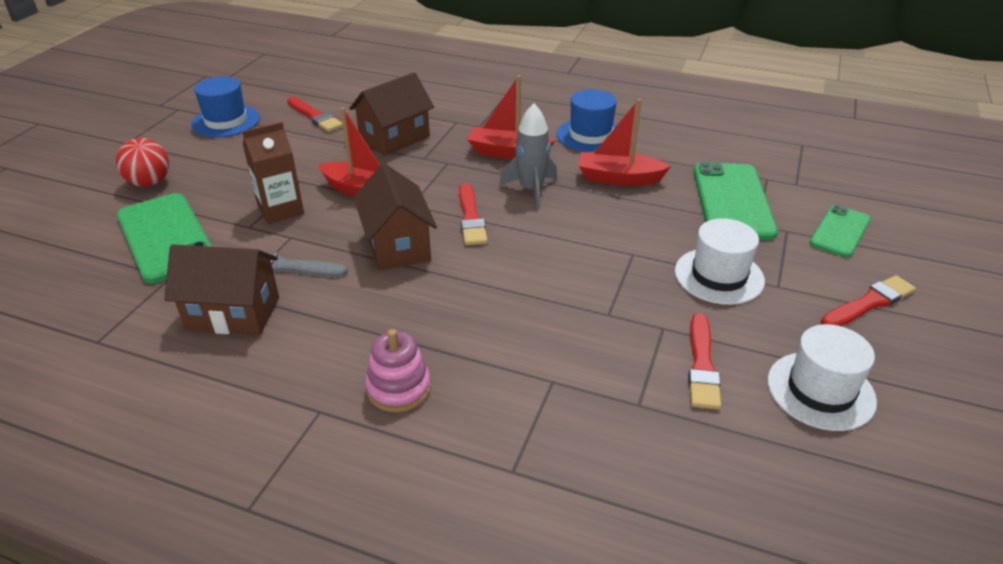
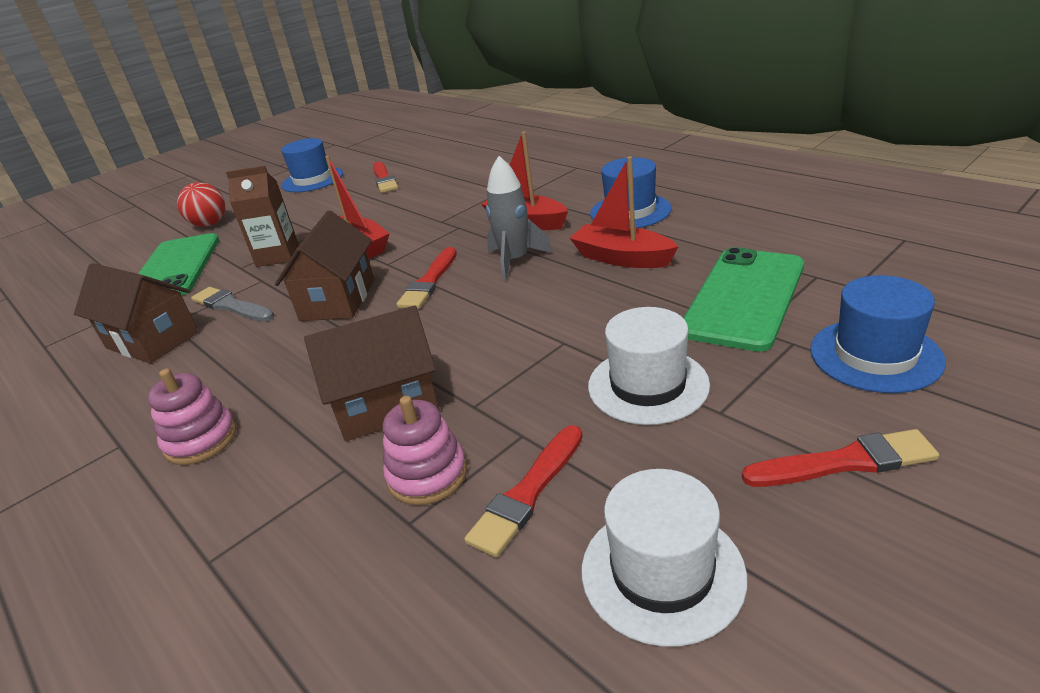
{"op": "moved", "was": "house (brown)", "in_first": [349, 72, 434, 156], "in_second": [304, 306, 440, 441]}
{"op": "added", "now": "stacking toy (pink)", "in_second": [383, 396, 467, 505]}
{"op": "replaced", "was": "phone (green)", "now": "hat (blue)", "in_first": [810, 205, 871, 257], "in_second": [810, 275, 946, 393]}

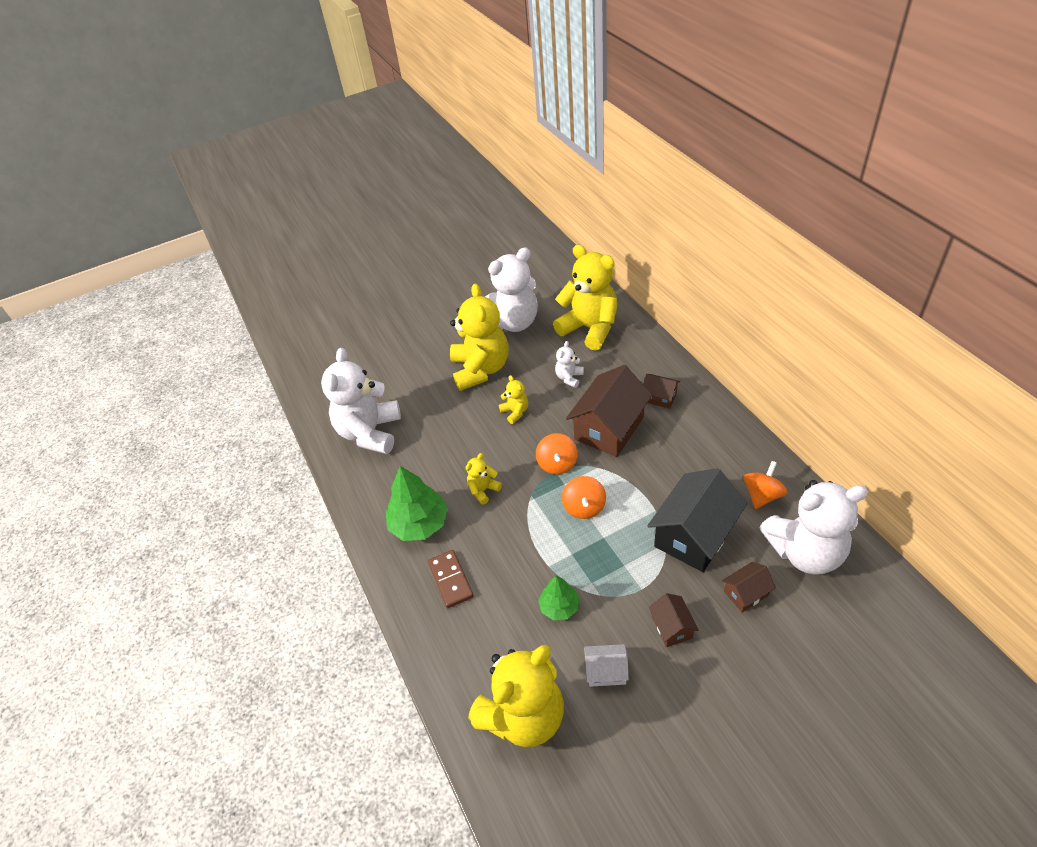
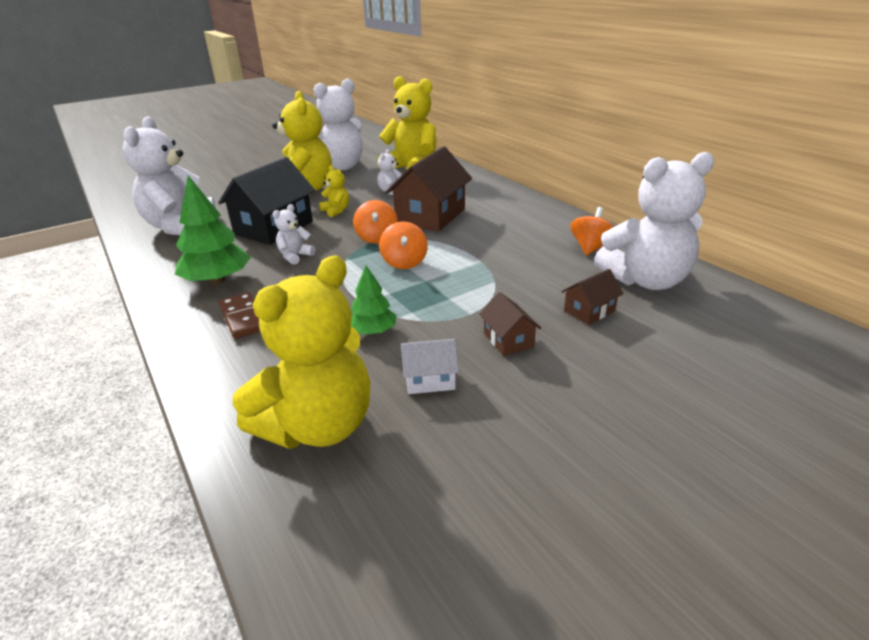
{"op": "moved", "was": "house (black)", "in_first": [647, 468, 747, 572], "in_second": [218, 157, 315, 245]}
{"op": "recoloured", "was": "teddy bear (yellow)", "now": "teddy bear (white)", "in_first": [466, 453, 502, 505], "in_second": [272, 204, 316, 265]}
{"op": "removed", "was": "house (brown)", "in_first": [643, 374, 680, 409]}

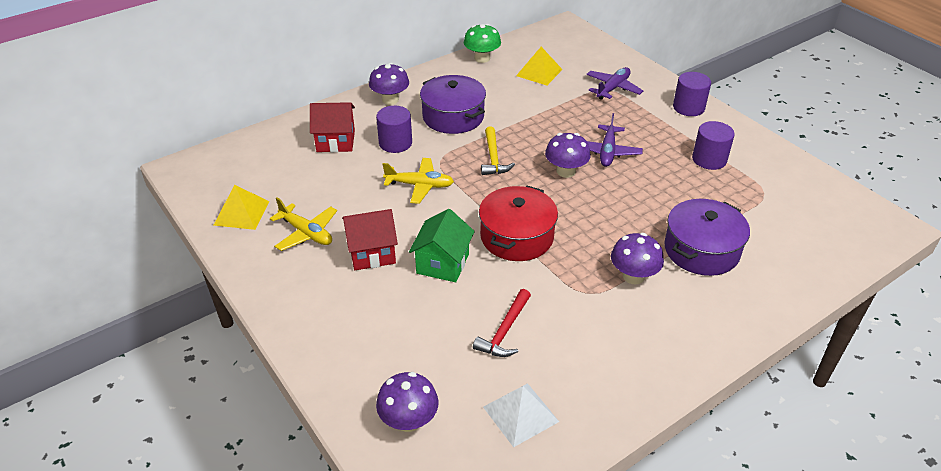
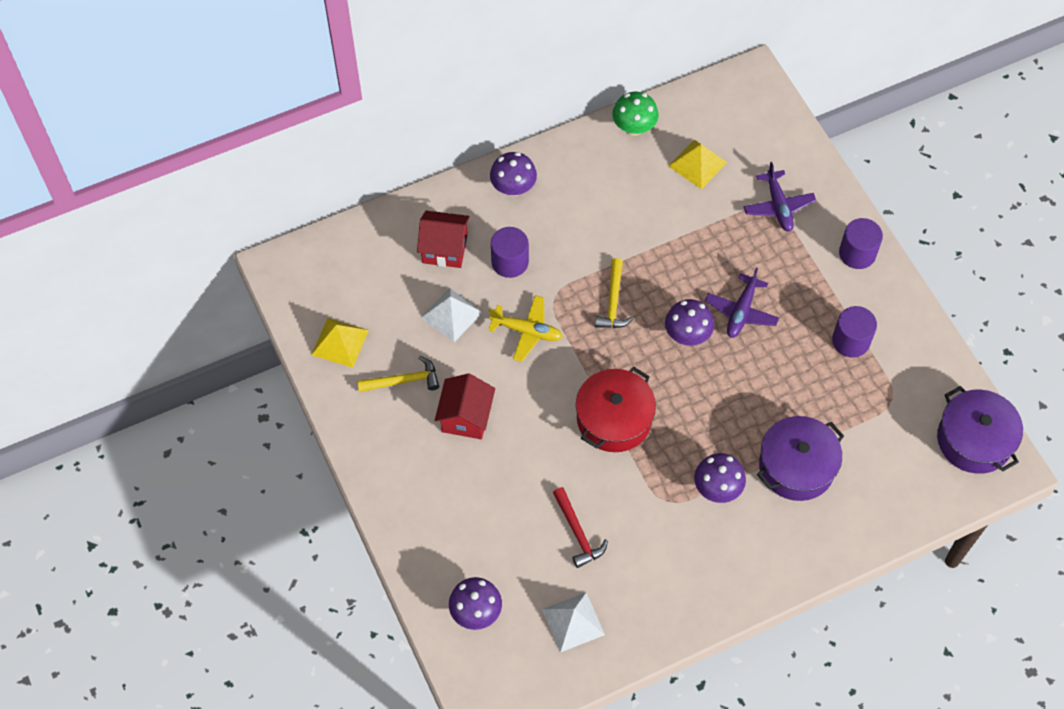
{"op": "replaced", "was": "plane (yellow)", "now": "hammer (yellow)", "in_first": [270, 197, 337, 251], "in_second": [357, 356, 439, 392]}
{"op": "added", "now": "pyramid (white)", "in_second": [421, 288, 483, 342]}
{"op": "turned", "was": "house (red)", "in_first": [342, 209, 398, 270], "in_second": [435, 373, 495, 439], "clockwise": -75}
{"op": "turned", "was": "hammer (red)", "in_first": [473, 289, 531, 357], "in_second": [553, 487, 608, 568], "clockwise": -60}
{"op": "turned", "was": "plane (purple)", "in_first": [586, 67, 643, 100], "in_second": [744, 162, 816, 232], "clockwise": 120}
{"op": "moved", "was": "pot (purple)", "in_first": [420, 75, 486, 134], "in_second": [937, 386, 1023, 474]}
{"op": "removed", "was": "house (green)", "in_first": [409, 209, 475, 282]}

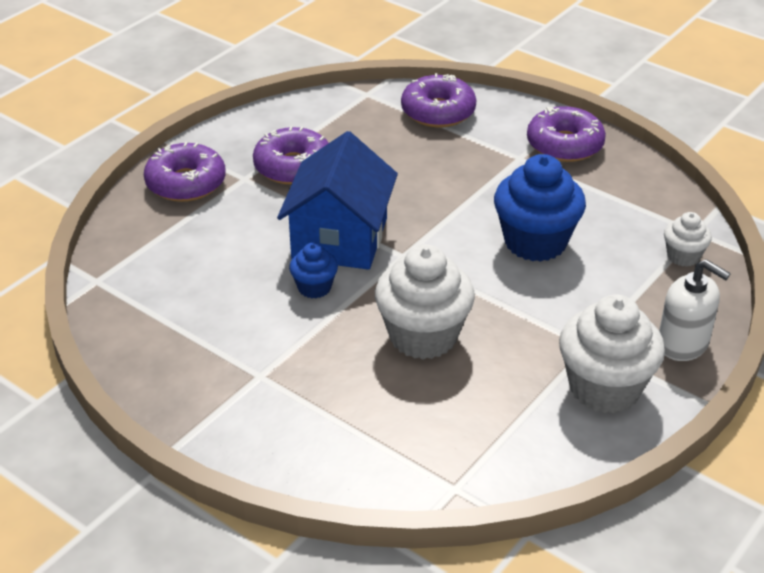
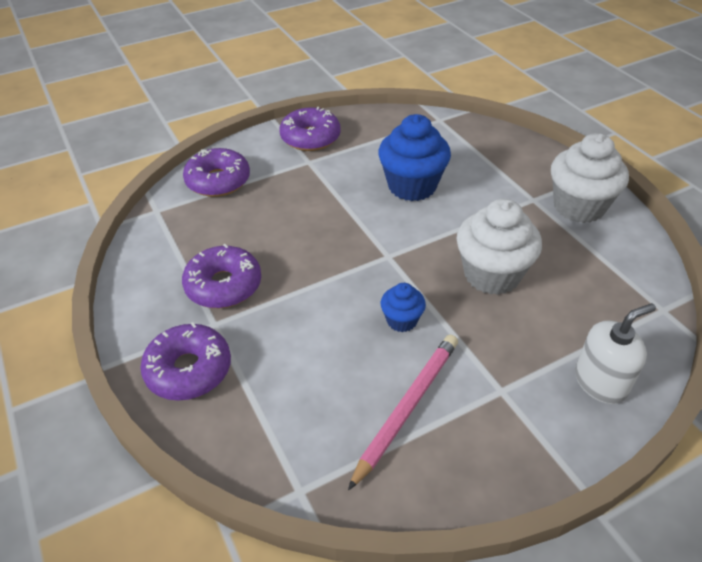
{"op": "added", "now": "pencil (pink)", "in_second": [348, 335, 458, 491]}
{"op": "moved", "was": "soap dispenser (white)", "in_first": [659, 259, 731, 361], "in_second": [575, 303, 656, 404]}
{"op": "removed", "was": "house (blue)", "in_first": [277, 131, 398, 270]}
{"op": "removed", "was": "cupcake (white)", "in_first": [664, 212, 712, 267]}

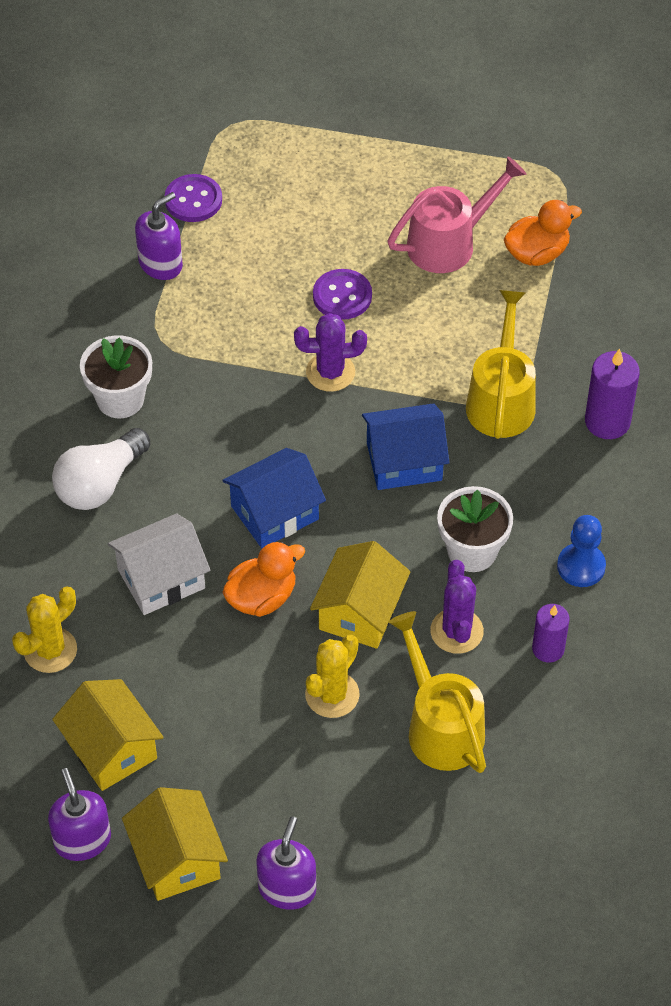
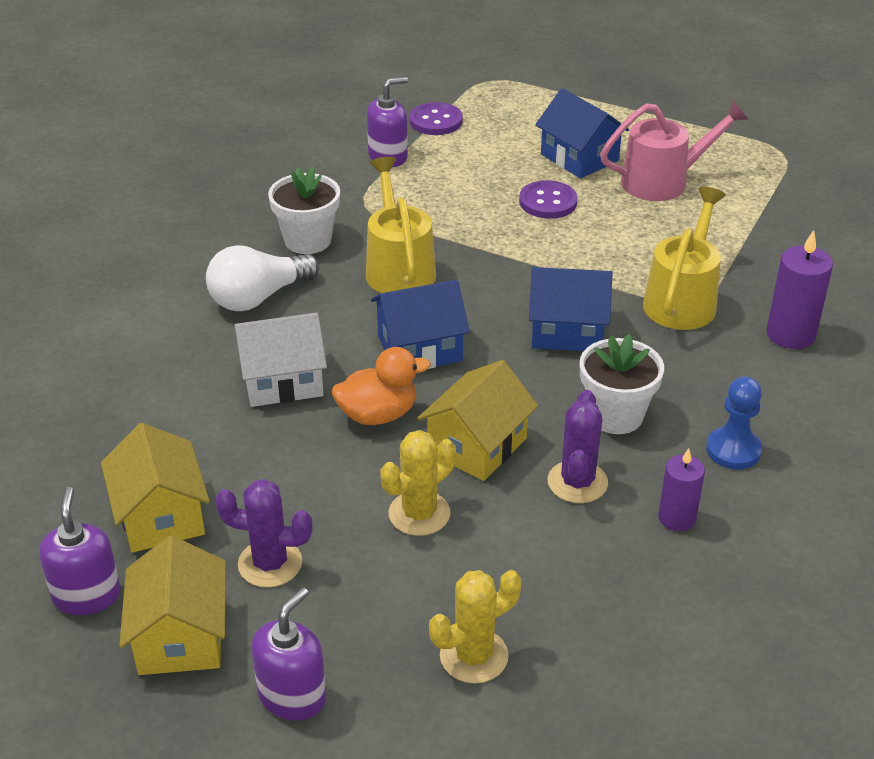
{"op": "moved", "was": "cactus (purple)", "in_first": [294, 313, 367, 392], "in_second": [215, 479, 313, 587]}
{"op": "moved", "was": "watering can (yellow)", "in_first": [388, 611, 486, 773], "in_second": [366, 157, 436, 293]}
{"op": "moved", "was": "cactus (yellow)", "in_first": [12, 586, 77, 673], "in_second": [429, 570, 521, 683]}
{"op": "added", "now": "house (blue)", "in_second": [535, 88, 629, 178]}
{"op": "removed", "was": "duck (orange)", "in_first": [504, 200, 582, 266]}

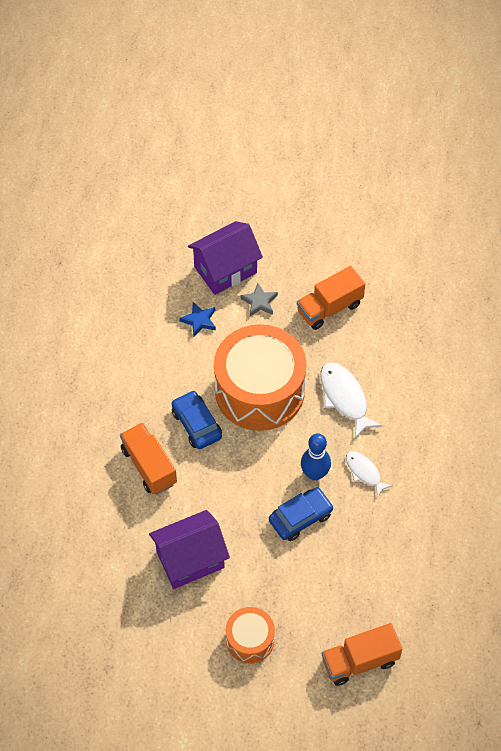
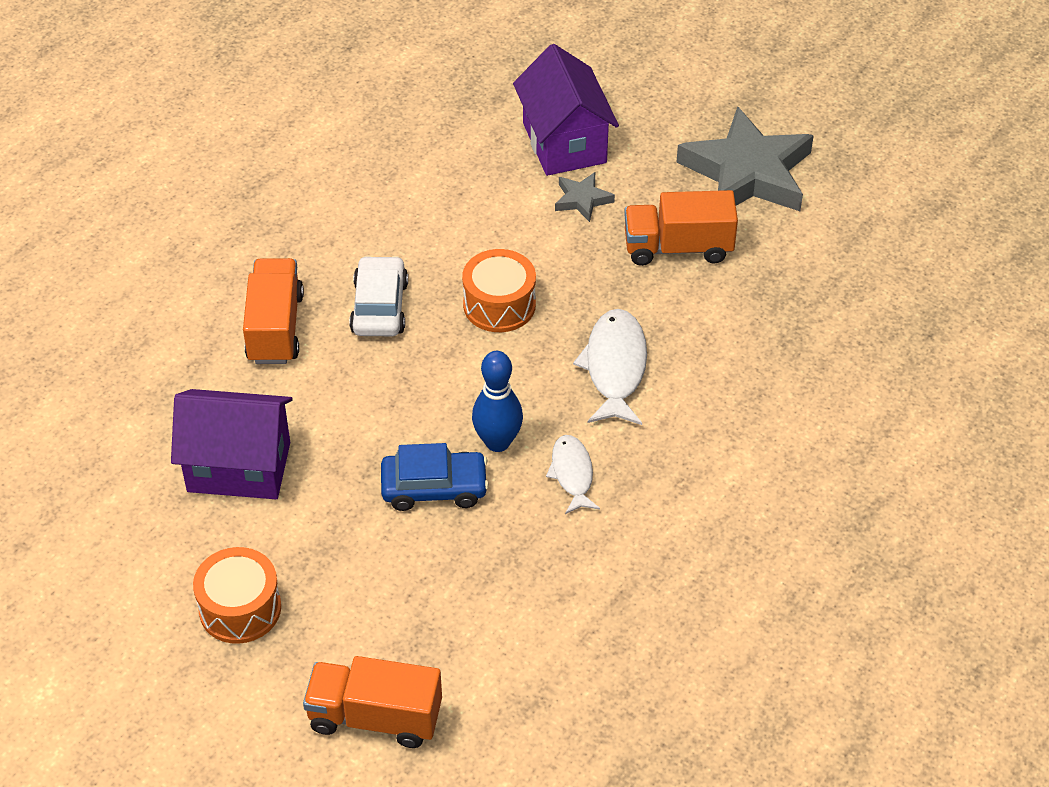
{"op": "recoloured", "was": "car (blue)", "now": "car (white)", "in_first": [172, 390, 222, 449], "in_second": [349, 255, 408, 336]}
{"op": "resized", "was": "drum (orange)", "in_first": [214, 324, 307, 431], "in_second": [462, 249, 536, 332], "ratio": 0.49}
{"op": "turned", "was": "house (purple)", "in_first": [188, 221, 263, 295], "in_second": [513, 44, 619, 176], "clockwise": 75}
{"op": "added", "now": "star (grey)", "in_second": [677, 107, 814, 211]}
{"op": "removed", "was": "star (blue)", "in_first": [179, 302, 216, 336]}

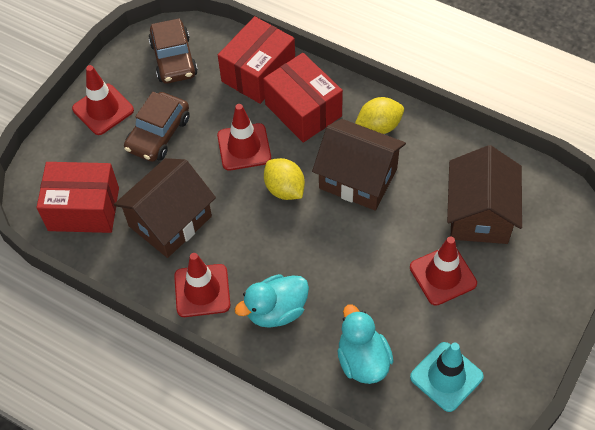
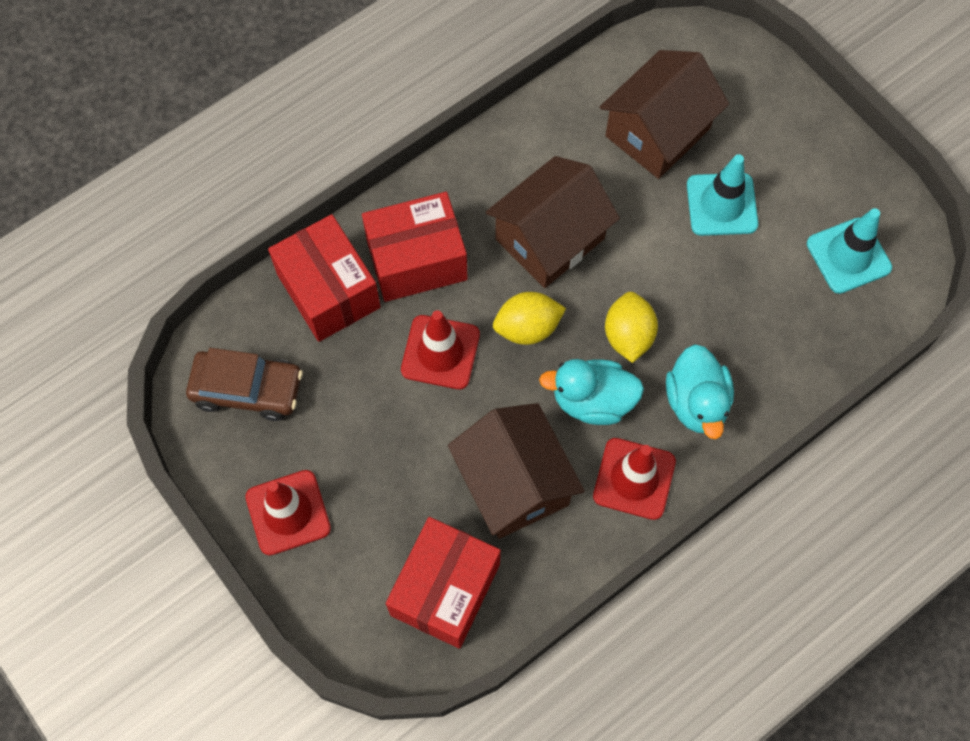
{"op": "moved", "was": "duck (turquoise)", "in_first": [338, 305, 394, 384], "in_second": [539, 359, 644, 425]}
{"op": "turned", "was": "house (brown)", "in_first": [447, 145, 522, 244], "in_second": [600, 50, 729, 179], "clockwise": -75}
{"op": "moved", "was": "lemon (yellow)", "in_first": [355, 97, 404, 134], "in_second": [605, 292, 658, 363]}
{"op": "recoloured", "was": "traffic cone (red)", "now": "traffic cone (turquoise)", "in_first": [410, 236, 477, 306], "in_second": [687, 154, 758, 236]}
{"op": "removed", "was": "car (brown)", "in_first": [124, 92, 190, 162]}

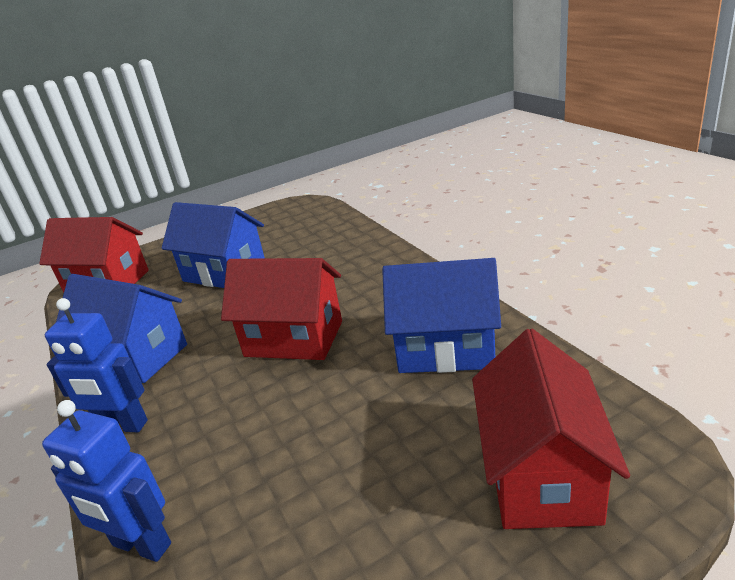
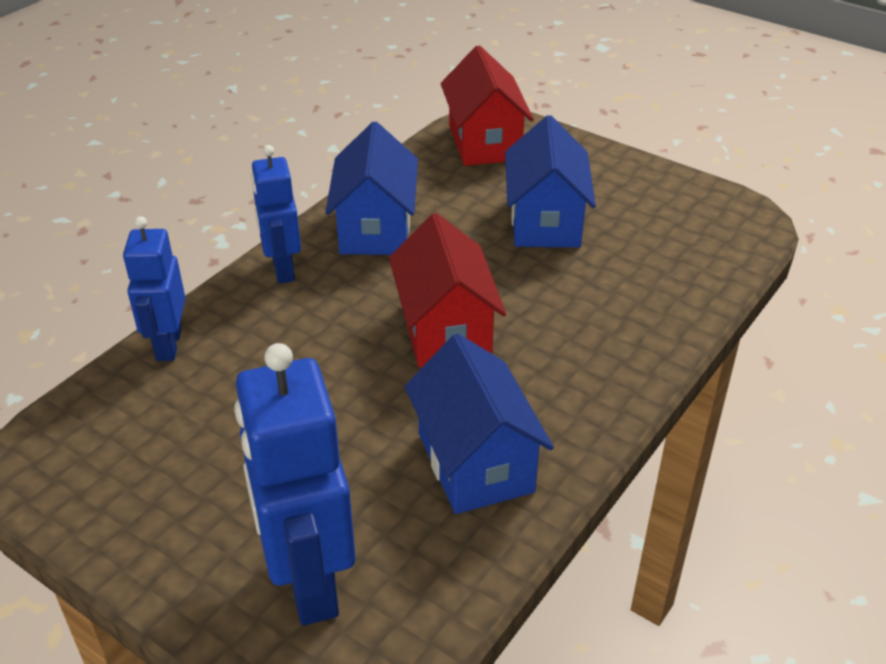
{"op": "replaced", "was": "house (red)", "now": "robot (blue)", "in_first": [472, 329, 630, 529], "in_second": [234, 343, 356, 625]}

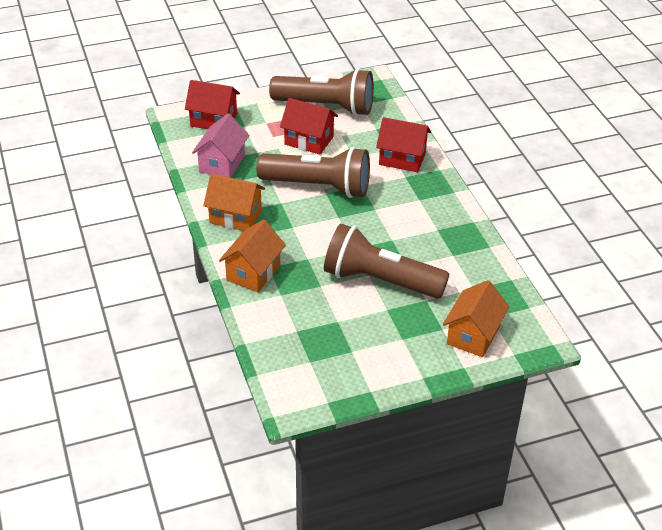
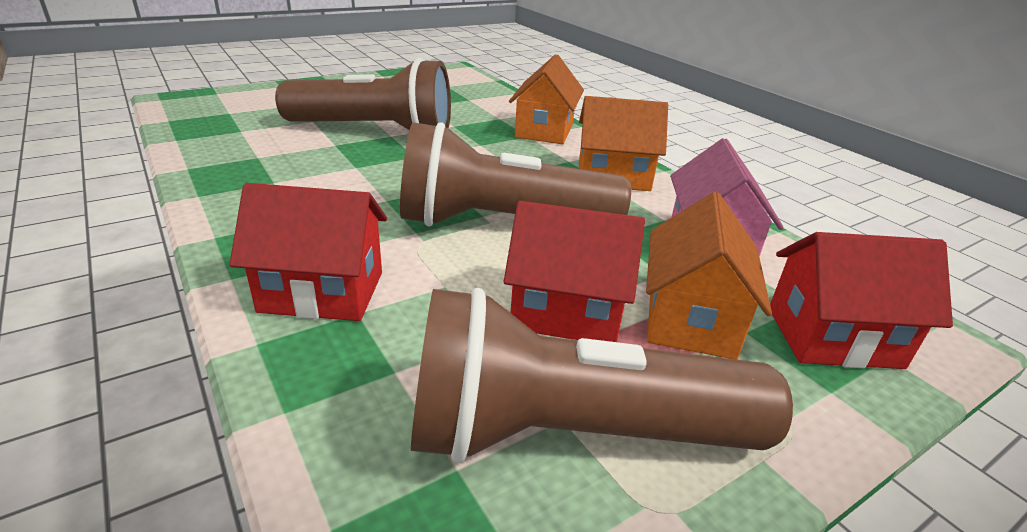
{"op": "moved", "was": "house (orange)", "in_first": [443, 280, 510, 357], "in_second": [646, 192, 772, 360]}

